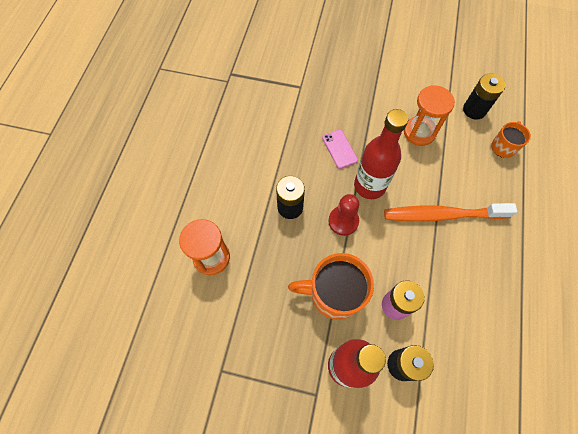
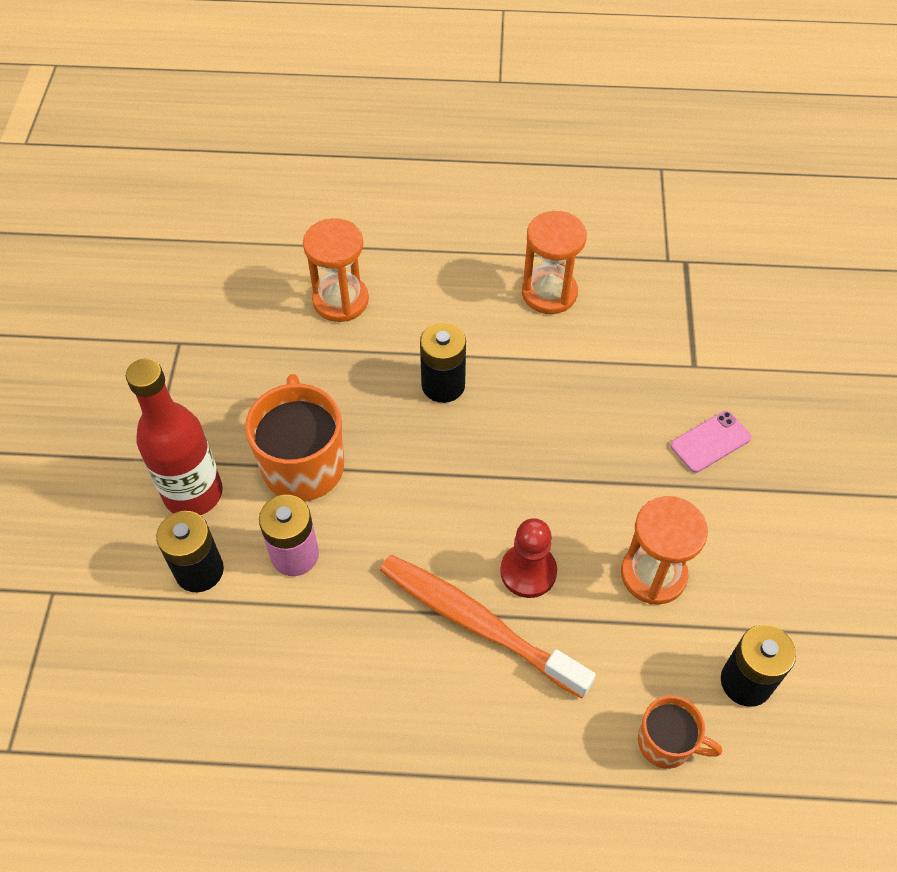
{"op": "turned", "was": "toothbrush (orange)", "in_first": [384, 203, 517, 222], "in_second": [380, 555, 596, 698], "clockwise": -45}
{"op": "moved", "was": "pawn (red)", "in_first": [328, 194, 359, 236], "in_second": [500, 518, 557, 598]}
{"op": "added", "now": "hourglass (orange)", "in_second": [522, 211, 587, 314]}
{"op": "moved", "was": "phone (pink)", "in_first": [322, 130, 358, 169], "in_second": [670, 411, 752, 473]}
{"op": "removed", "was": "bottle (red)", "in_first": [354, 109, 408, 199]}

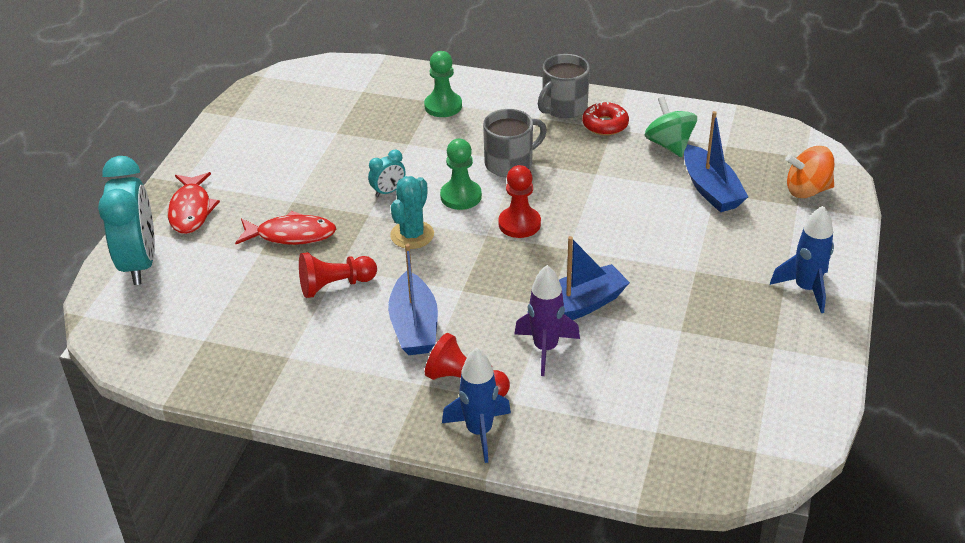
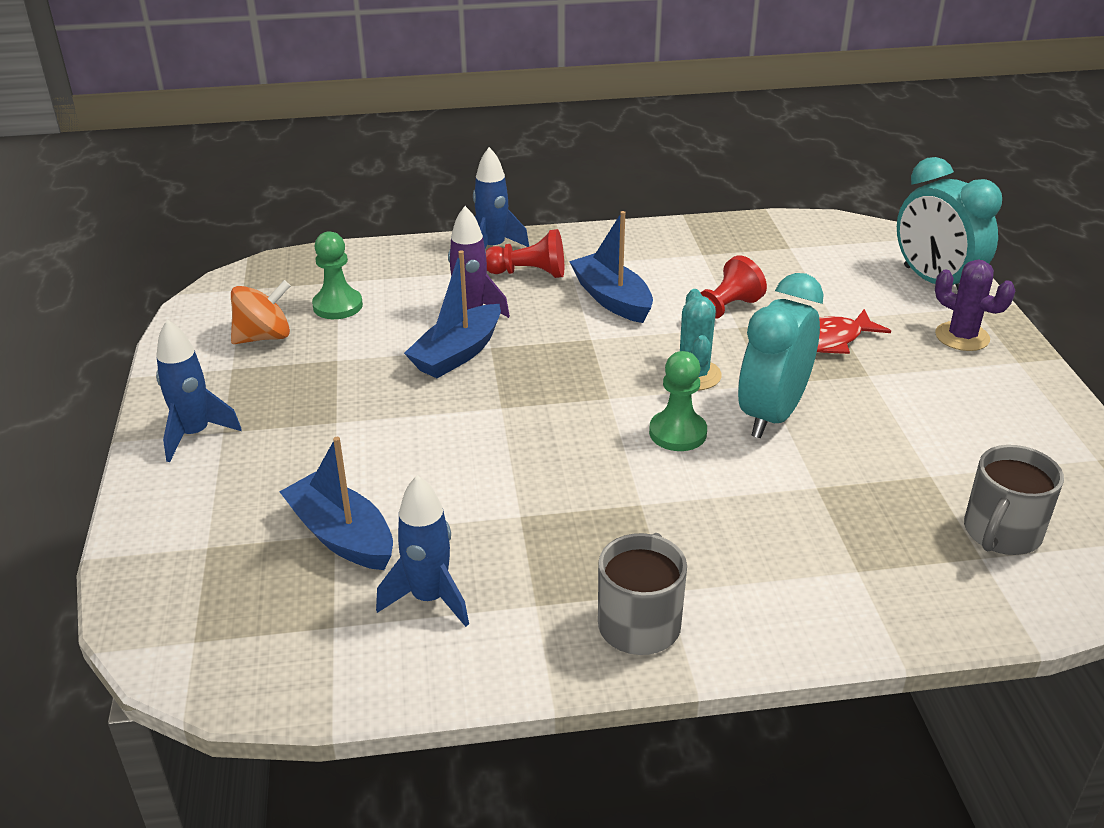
{"op": "moved", "was": "spinning top (orange)", "in_first": [785, 146, 834, 198], "in_second": [231, 280, 291, 344]}
{"op": "moved", "was": "pawn (green)", "in_first": [424, 51, 462, 117], "in_second": [312, 231, 363, 319]}
{"op": "replaced", "was": "spinning top (green)", "now": "rocket (blue)", "in_first": [645, 97, 697, 157], "in_second": [376, 475, 469, 627]}
{"op": "resized", "was": "clock (turquoise)", "in_first": [368, 150, 406, 197], "in_second": [738, 273, 824, 438], "ratio": 2.28}
{"op": "replaced", "was": "fish (red)", "now": "cactus (purple)", "in_first": [168, 172, 220, 234], "in_second": [935, 259, 1016, 351]}
{"op": "moved", "was": "mug (grey)", "in_first": [483, 109, 547, 177], "in_second": [964, 445, 1064, 555]}
{"op": "removed", "was": "pawn (red)", "in_first": [498, 165, 541, 238]}
{"op": "removed", "was": "donut (red)", "in_first": [582, 101, 629, 136]}

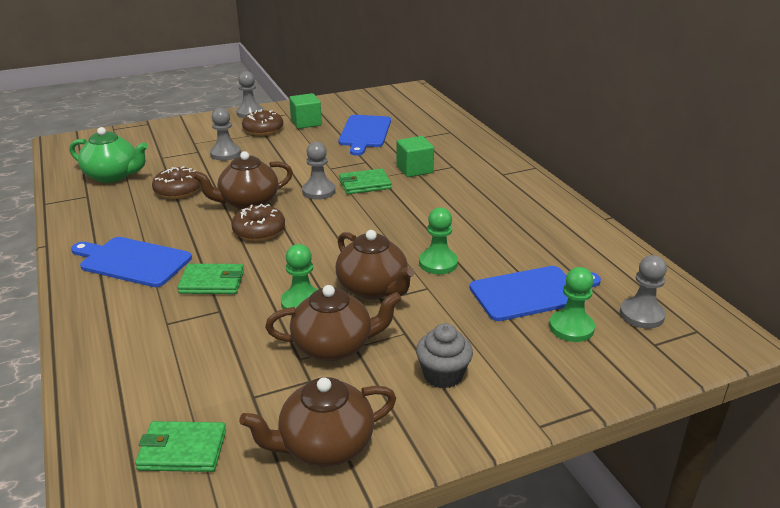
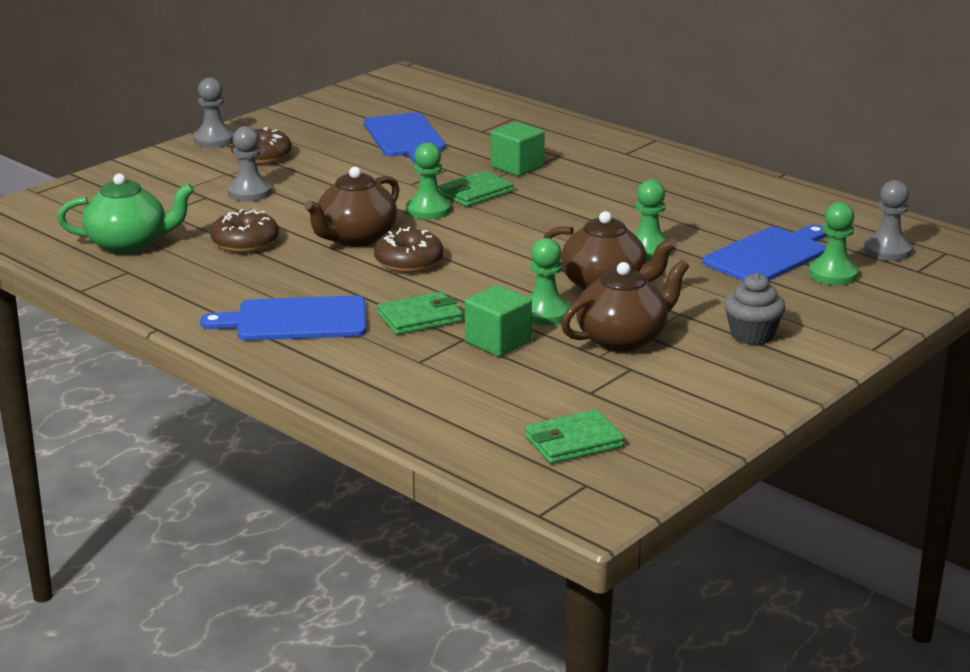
{"op": "recoloured", "was": "pawn (grey)", "now": "pawn (green)", "in_first": [302, 142, 335, 200], "in_second": [406, 142, 451, 220]}
{"op": "moved", "was": "cube (green)", "in_first": [289, 93, 322, 129], "in_second": [465, 285, 532, 357]}
{"op": "removed", "was": "teapot (brown)", "in_first": [239, 377, 396, 467]}

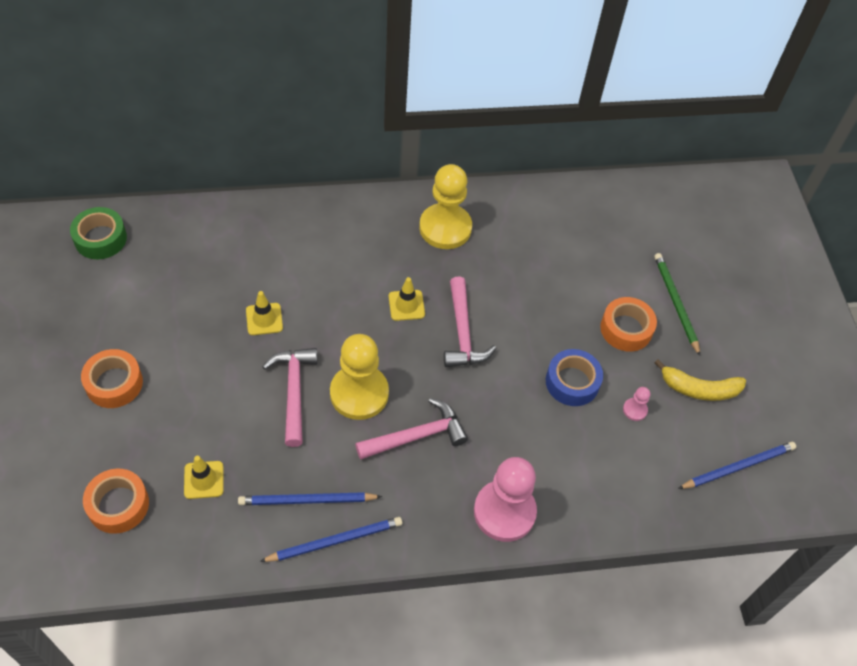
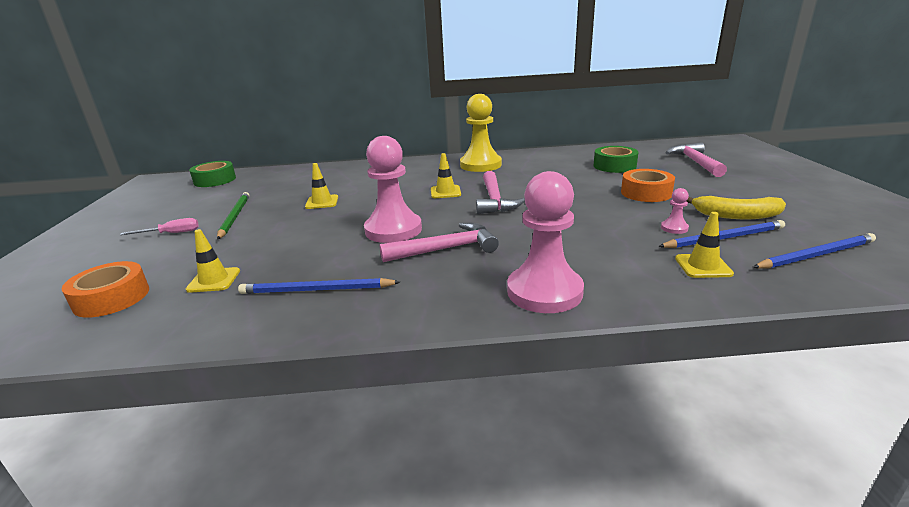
{"op": "replaced", "was": "tape (orange)", "now": "screwdriver (pink)", "in_first": [81, 349, 143, 408], "in_second": [120, 218, 199, 235]}
{"op": "moved", "was": "pencil (green)", "in_first": [654, 253, 700, 356], "in_second": [217, 192, 250, 240]}
{"op": "recoloured", "was": "pawn (yellow)", "now": "pawn (pink)", "in_first": [330, 334, 389, 420], "in_second": [364, 136, 422, 243]}
{"op": "added", "now": "tape (green)", "in_second": [594, 146, 638, 173]}
{"op": "moved", "was": "pencil (blue)", "in_first": [260, 517, 402, 562], "in_second": [658, 220, 785, 248]}
{"op": "moved", "was": "hammer (pink)", "in_first": [262, 348, 317, 447], "in_second": [665, 142, 727, 177]}
{"op": "added", "now": "traffic cone (yellow)", "in_second": [675, 212, 734, 278]}
{"op": "removed", "was": "tape (blue)", "in_first": [546, 349, 603, 406]}

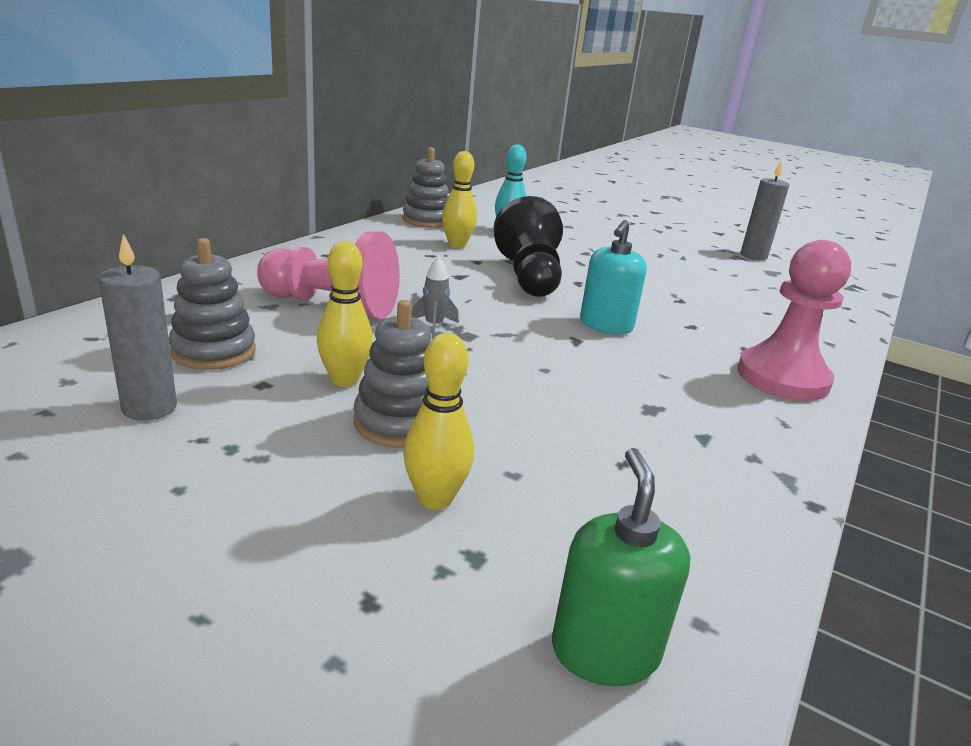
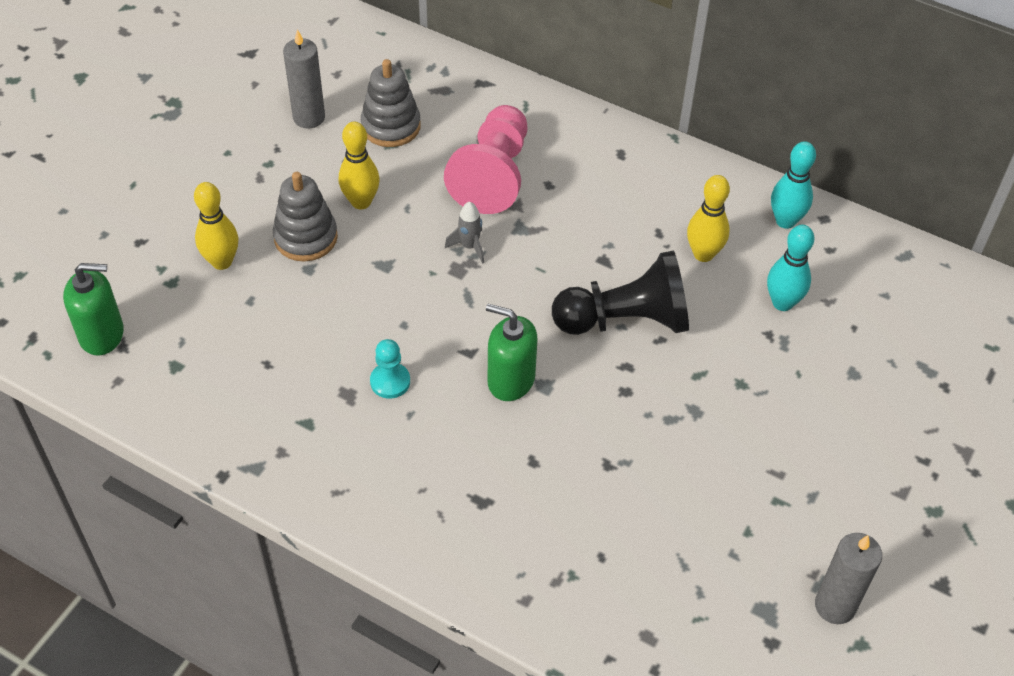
{"op": "added", "now": "pawn (turquoise)", "in_second": [370, 339, 410, 399]}
{"op": "recoloured", "was": "soap dispenser (turquoise)", "now": "soap dispenser (green)", "in_first": [580, 220, 647, 334], "in_second": [486, 304, 537, 401]}
{"op": "replaced", "was": "stacking toy (grey)", "now": "bowling pin (turquoise)", "in_first": [402, 147, 448, 228], "in_second": [771, 141, 816, 229]}
{"op": "removed", "was": "pawn (pink)", "in_first": [737, 240, 851, 401]}

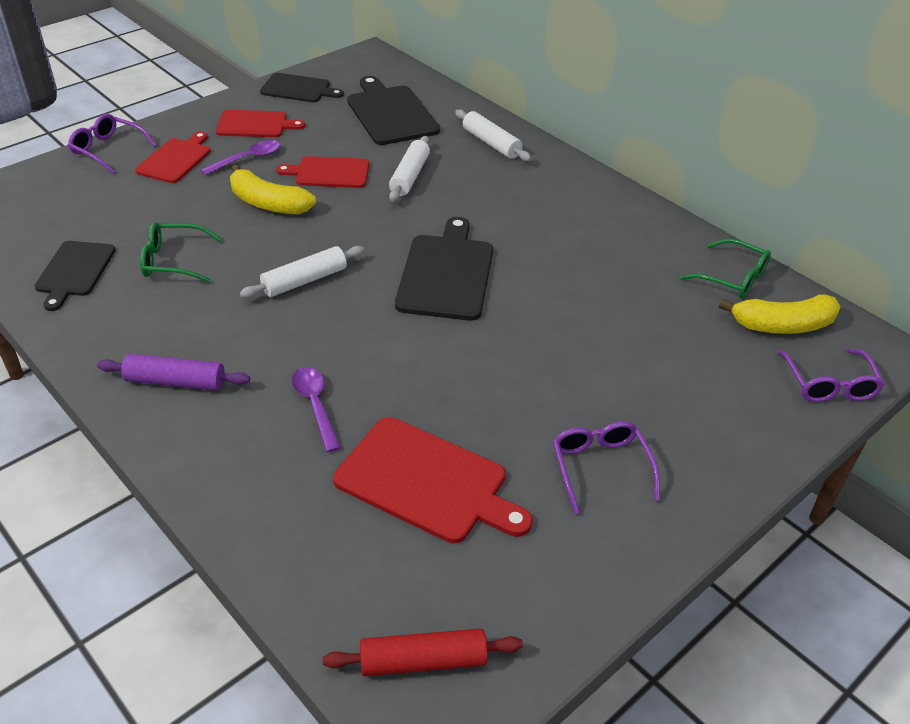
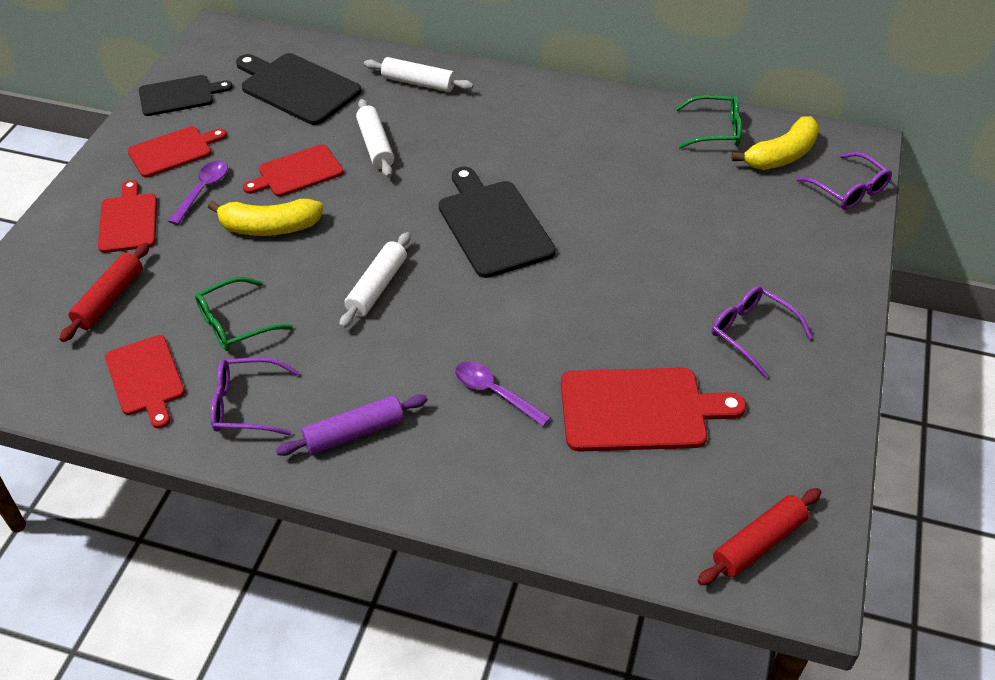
{"op": "added", "now": "rolling pin (red)", "in_second": [60, 243, 150, 342]}
{"op": "recoloured", "was": "cutting board (black)", "now": "cutting board (red)", "in_first": [35, 241, 115, 311], "in_second": [105, 335, 185, 428]}
{"op": "moved", "was": "glasses (purple)", "in_first": [68, 114, 157, 173], "in_second": [211, 357, 299, 435]}

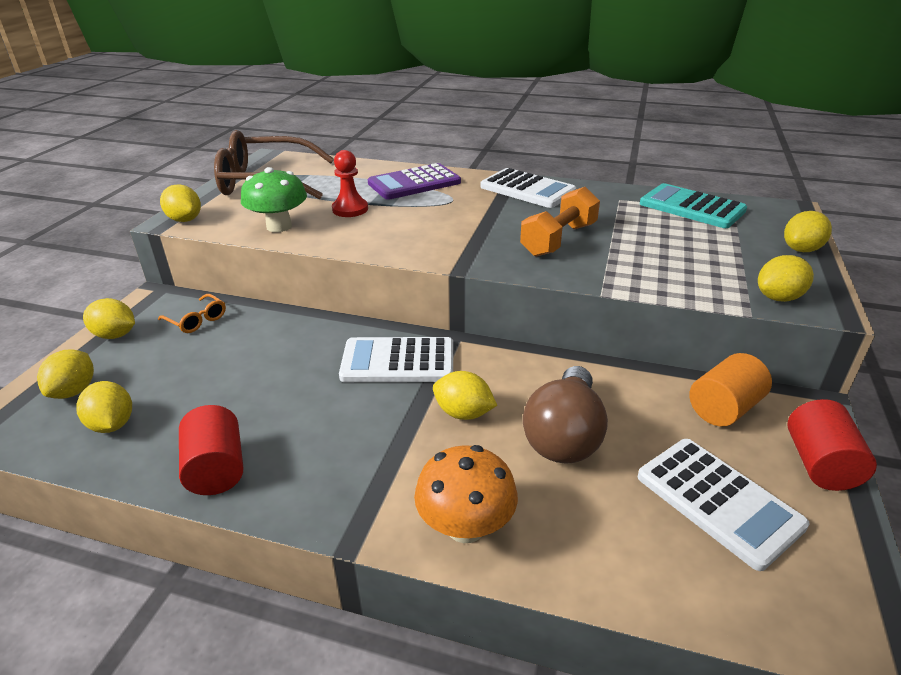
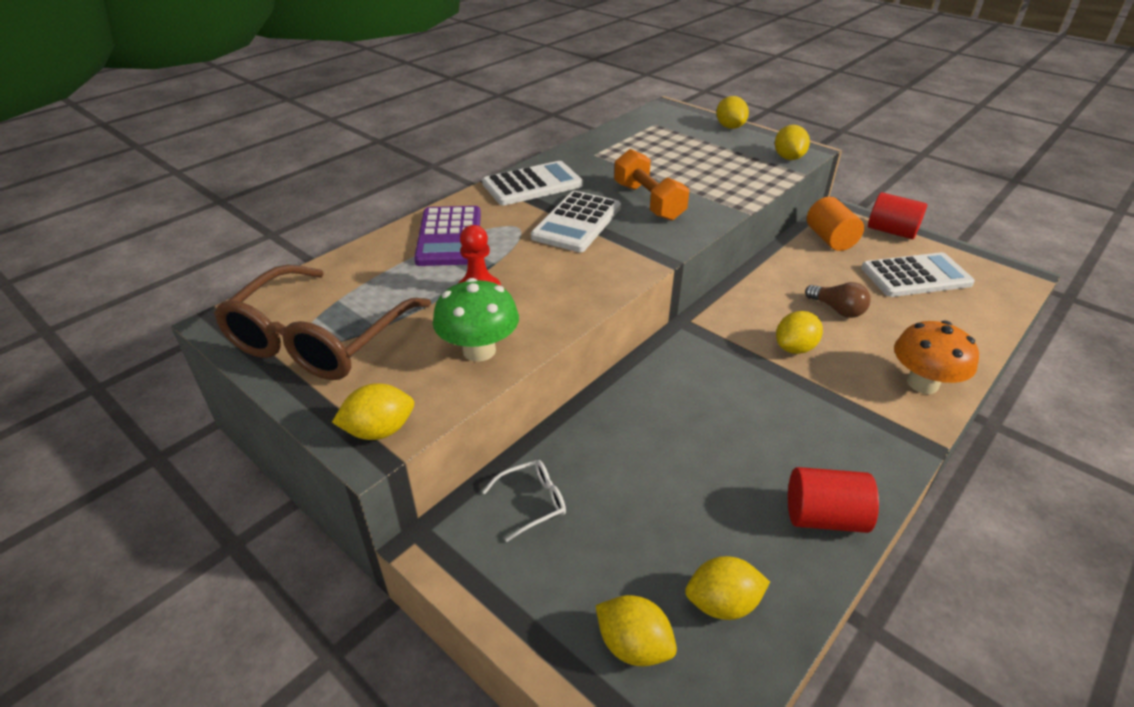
{"op": "recoloured", "was": "glasses (orange)", "now": "glasses (white)", "in_first": [158, 294, 226, 333], "in_second": [482, 460, 566, 542]}
{"op": "moved", "was": "calculator (white)", "in_first": [339, 337, 453, 382], "in_second": [531, 191, 621, 252]}
{"op": "resized", "was": "light bulb (brown)", "in_first": [523, 366, 608, 464], "in_second": [805, 282, 870, 318], "ratio": 0.57}
{"op": "removed", "was": "lemon (yellow)", "in_first": [83, 298, 135, 339]}
{"op": "removed", "was": "calculator (turquoise)", "in_first": [640, 183, 747, 228]}

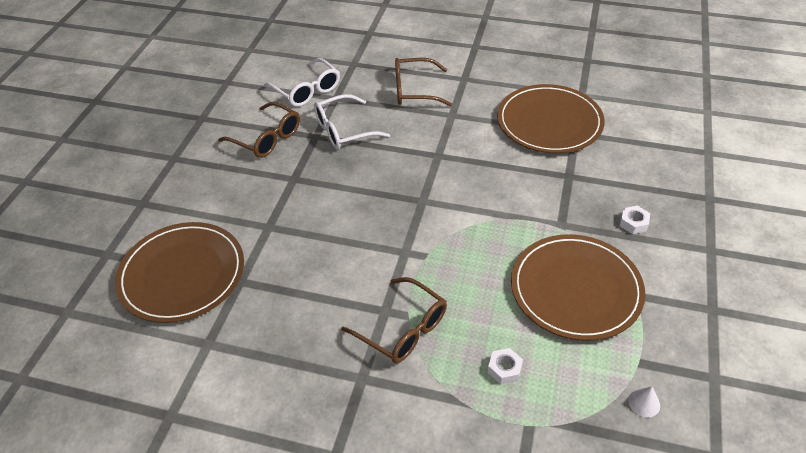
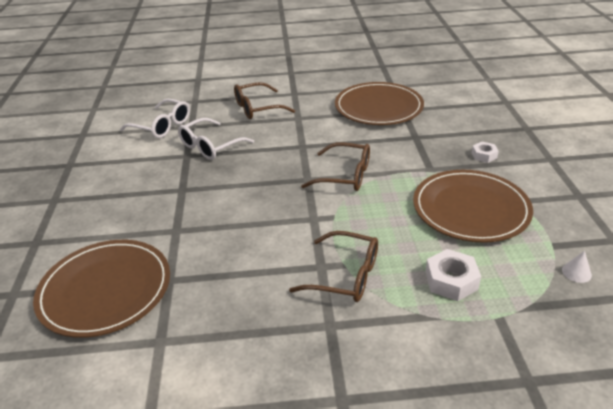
{"op": "moved", "was": "glasses (brown)", "in_first": [218, 102, 300, 158], "in_second": [301, 142, 370, 191]}
{"op": "resized", "was": "nut (white)", "in_first": [488, 348, 523, 384], "in_second": [425, 249, 481, 301], "ratio": 1.63}

